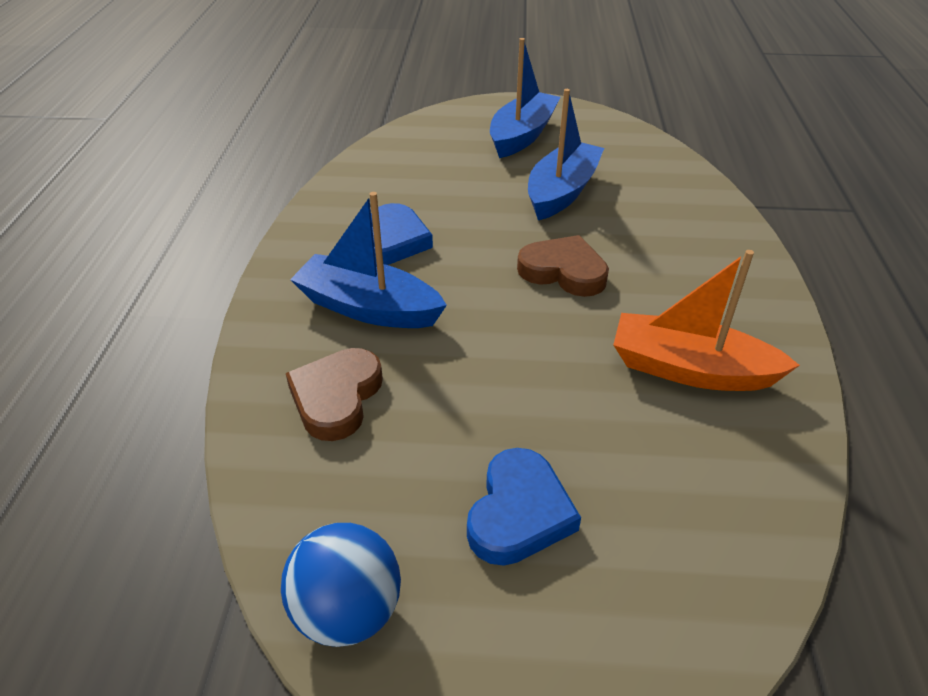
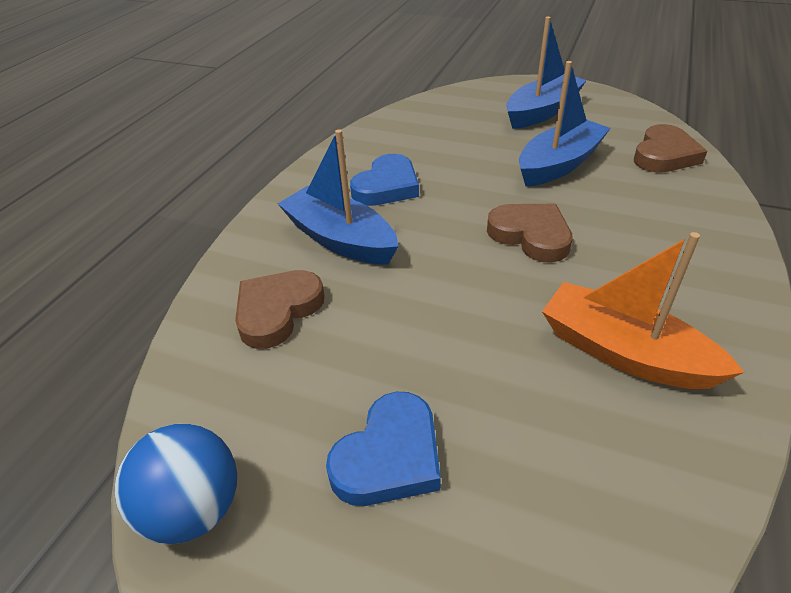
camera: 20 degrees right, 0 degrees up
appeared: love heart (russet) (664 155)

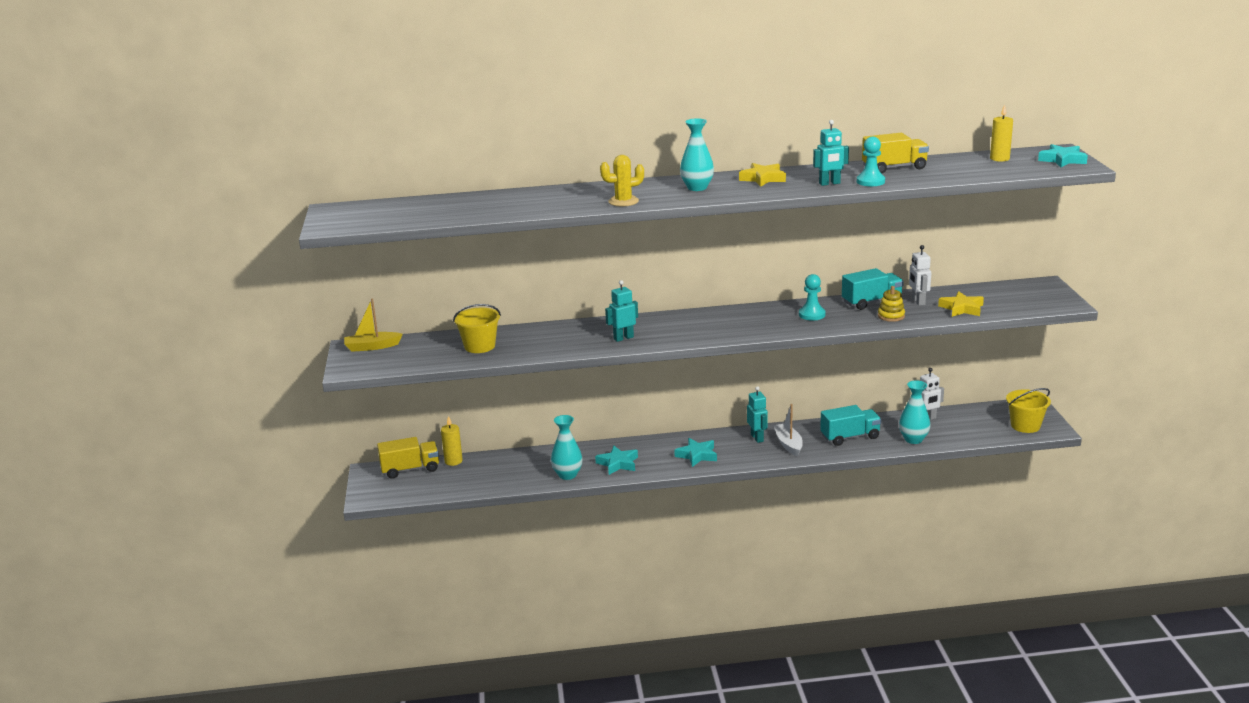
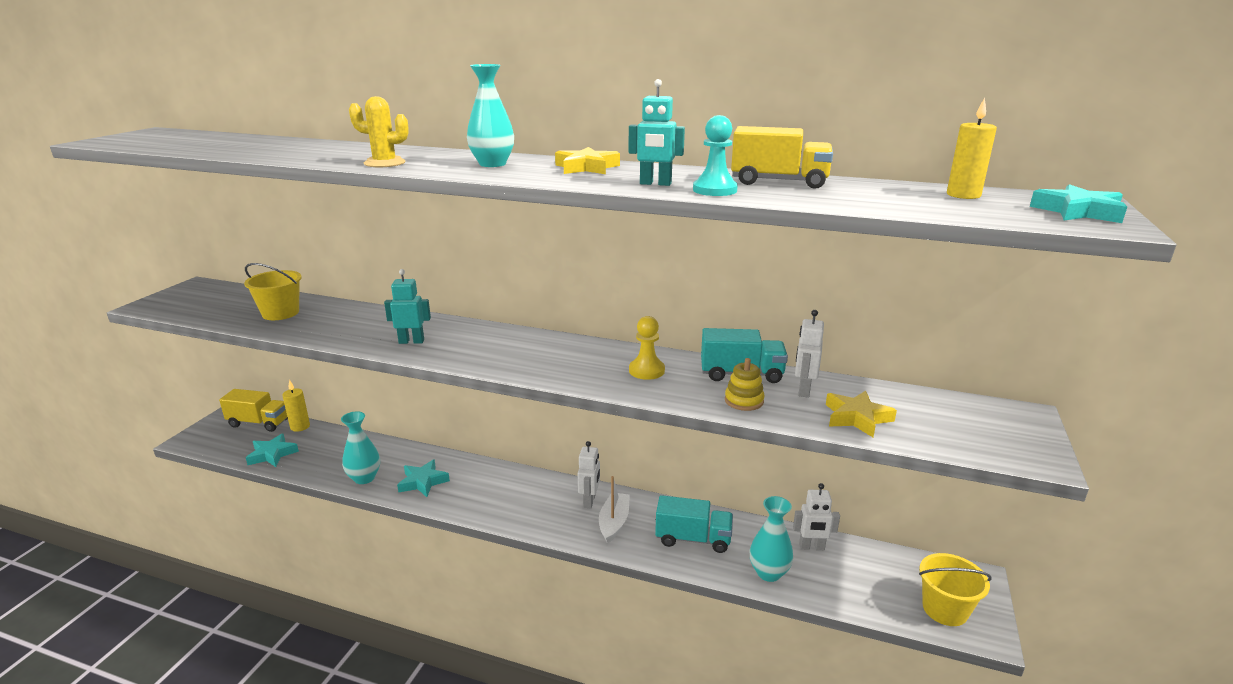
camera: 25 degrees right, 0 degrees up
missing: toy boat (bright yellow) (372 347)
relocated: five-pointed star (turquoise) (697 455) to (272 454)
colour: toy robot (turquoise) (757 438) to toy robot (pure white) (589 501); chess pawn (turquoise) (812 315) to chess pawn (bright yellow) (646 370)

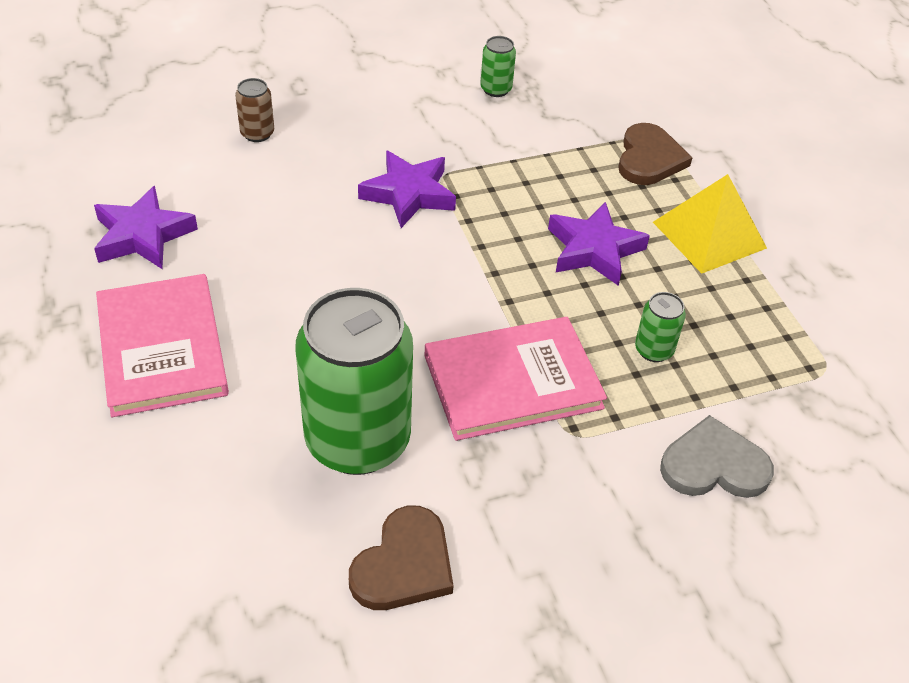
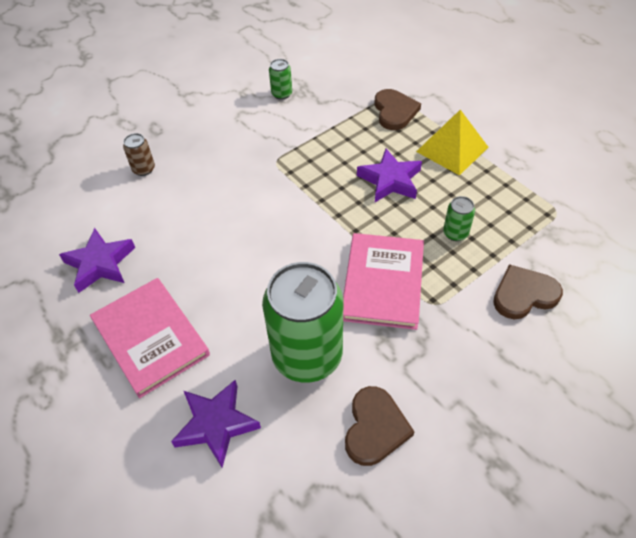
camera: 15 degrees left, 5 degrees up
relocated: five-pointed star (violet) (409 194) to (216 424)
colour: love heart (ash-grey) (714 465) to love heart (russet) (524 294)
spun: hardback (rose-pink) (512 381) = (383 282) 45 degrees counterclockwise

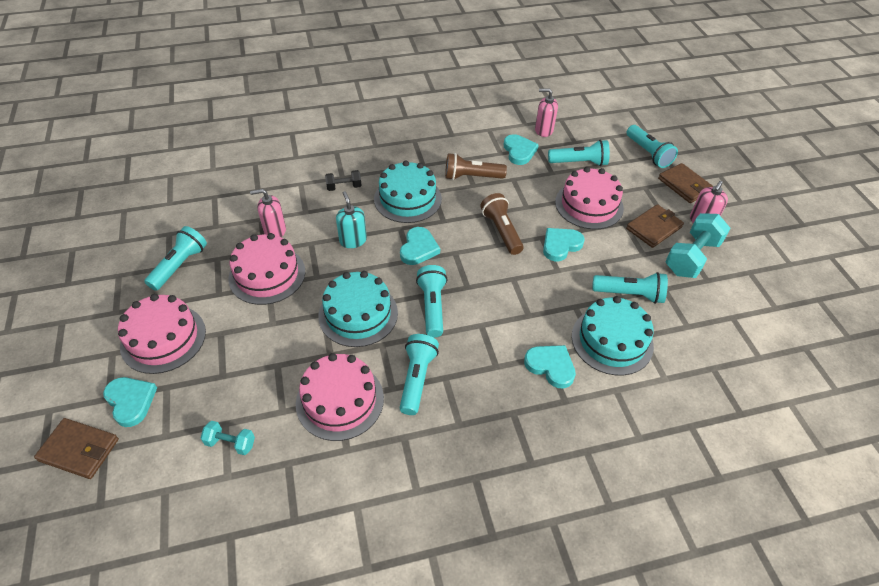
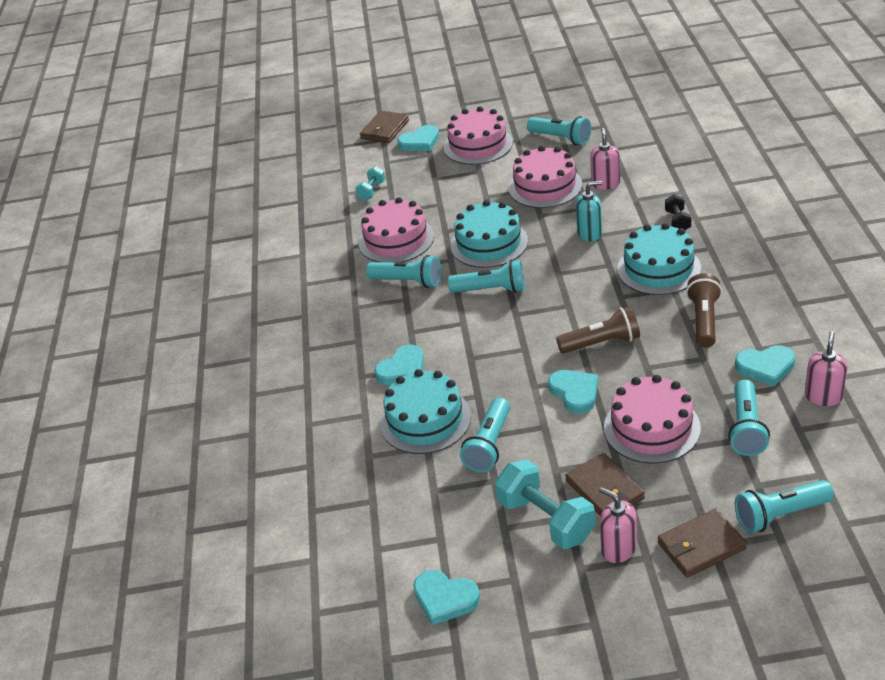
camera: 105 degrees right, 10 degrees down
relocated: love heart (turquoise) (418 248) to (445 599)

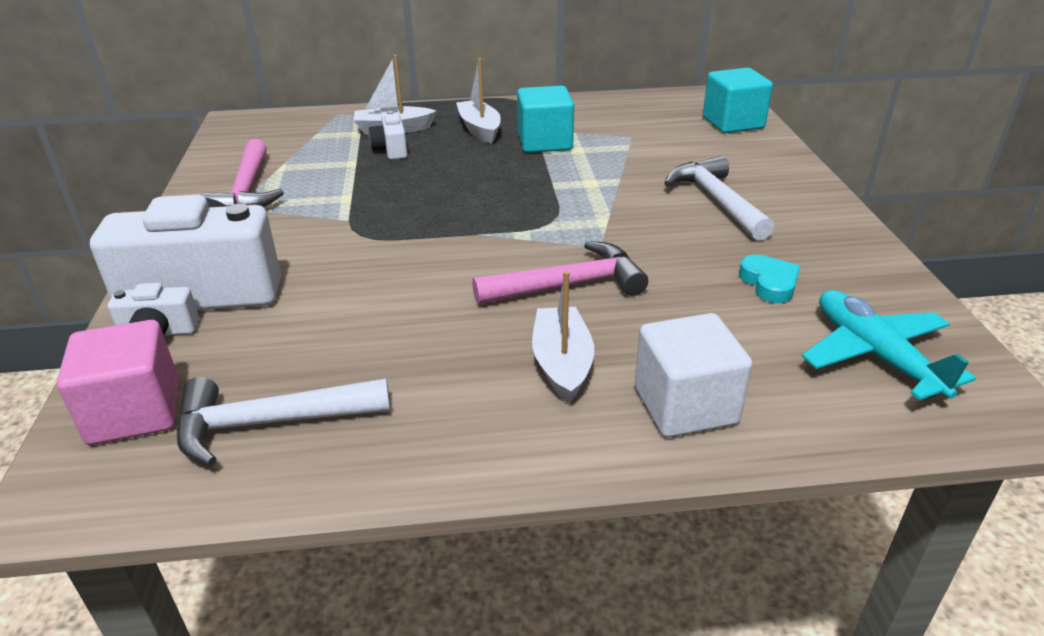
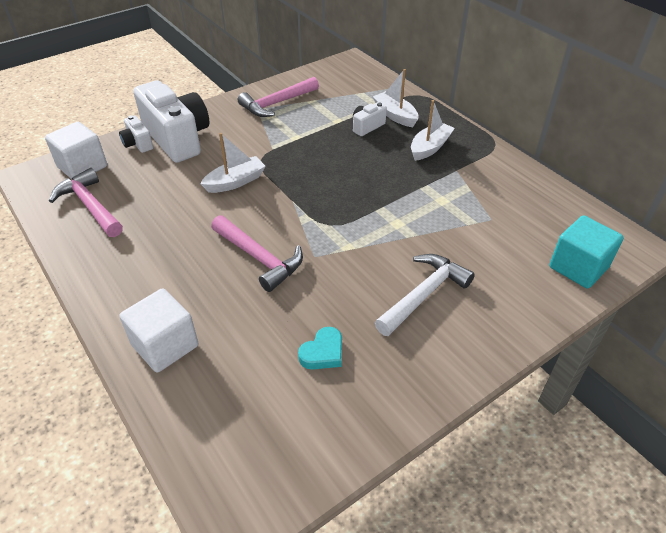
camera: 60 degrees right, 10 degrees up
missing: block (turquoise) (544 142); plane (turquoise) (875 355)
relocated: toy boat (pure white) (562 364) to (235 182)
colour: block (rose-pink) (135 412) to block (pure white) (82 167); carpenter's hammer (pure white) (269 423) to carpenter's hammer (rose-pink) (90 206)

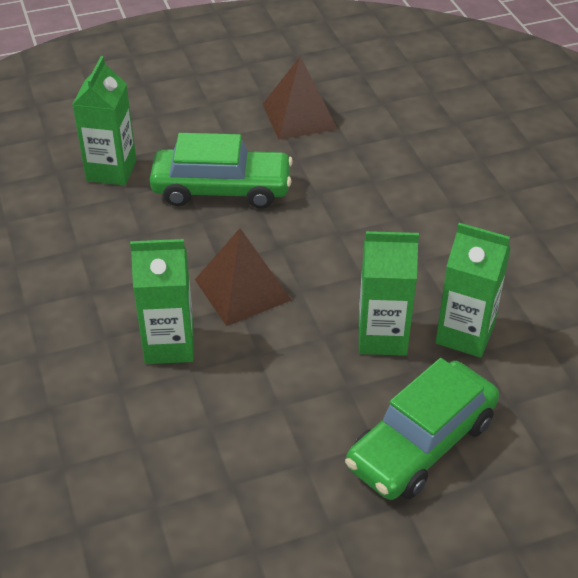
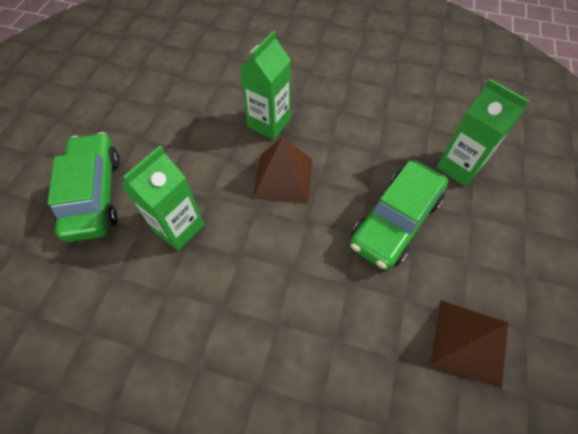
camera: 125 degrees right, 15 degrees up
missing: carton (leaf-green) (465 334)

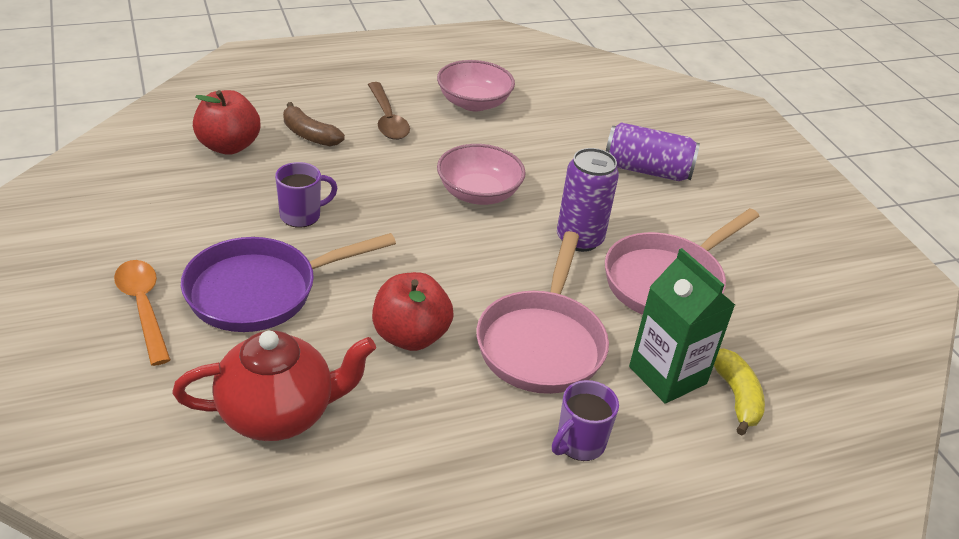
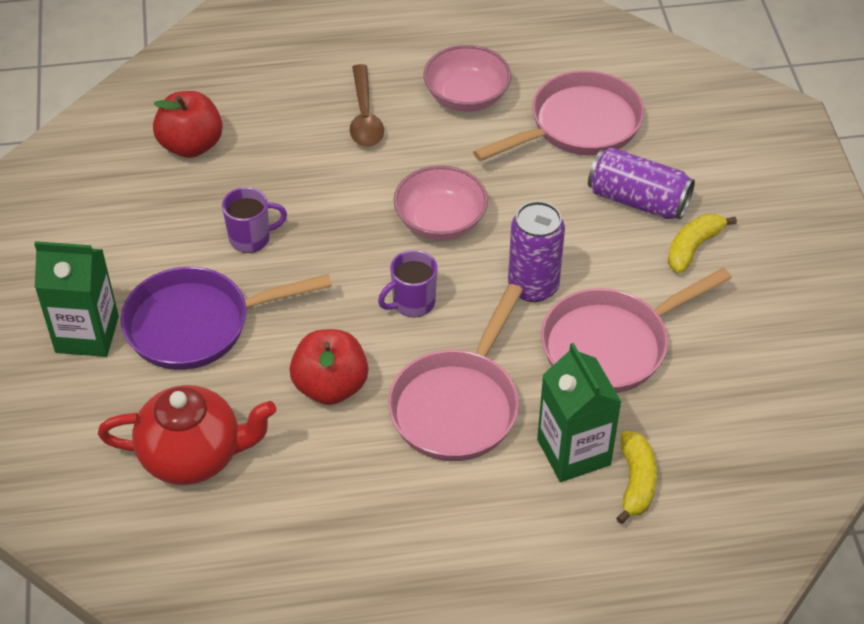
camera: 15 degrees right, 10 degrees up
missing: banana (russet) (309 135)
appeared: skillet (rose-pink) (578 125); banana (bright yellow) (693 248)
relocated: mug (violet) (579 444) to (412 303)
exchanged: tablespoon (orange) (143 307) to carton (leaf-green) (87 334)

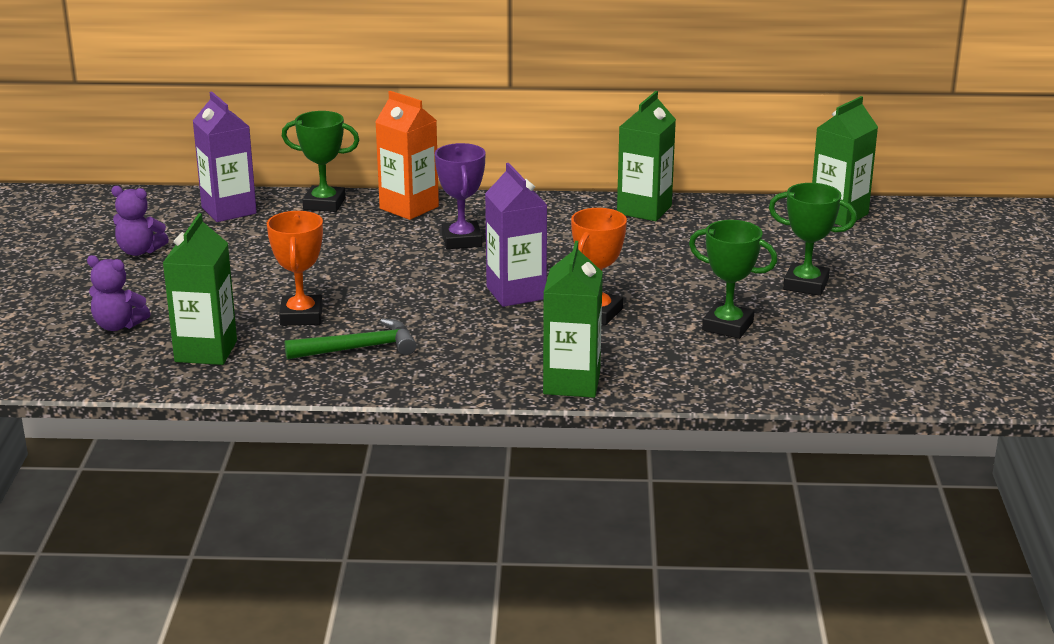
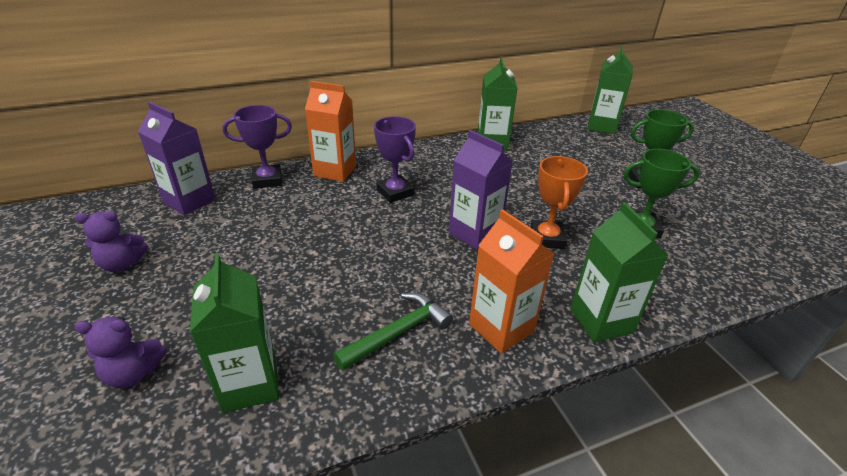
camera: 25 degrees left, 10 degrees up
missing: award cup (orange) (301 316)
appeared: carton (orange) (501 328)
colour: award cup (leaf-green) (324 204) to award cup (violet) (267 180)

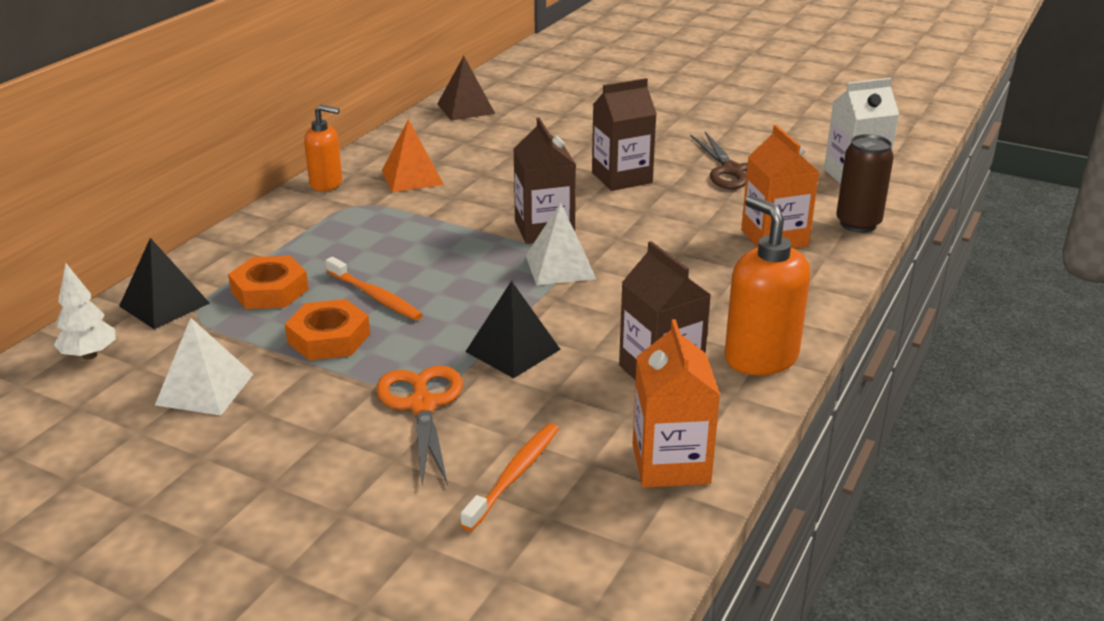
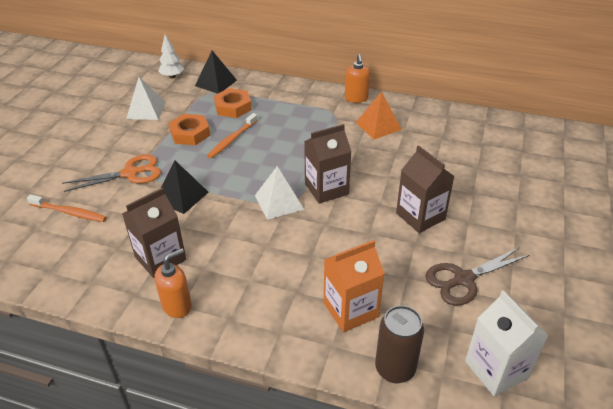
camera: 80 degrees right, 10 degrees up
missing: pyramid (russet) (465 108); carton (orange) (670 464)
size: soap pump (orange) (760 358) = (177 306) x0.64

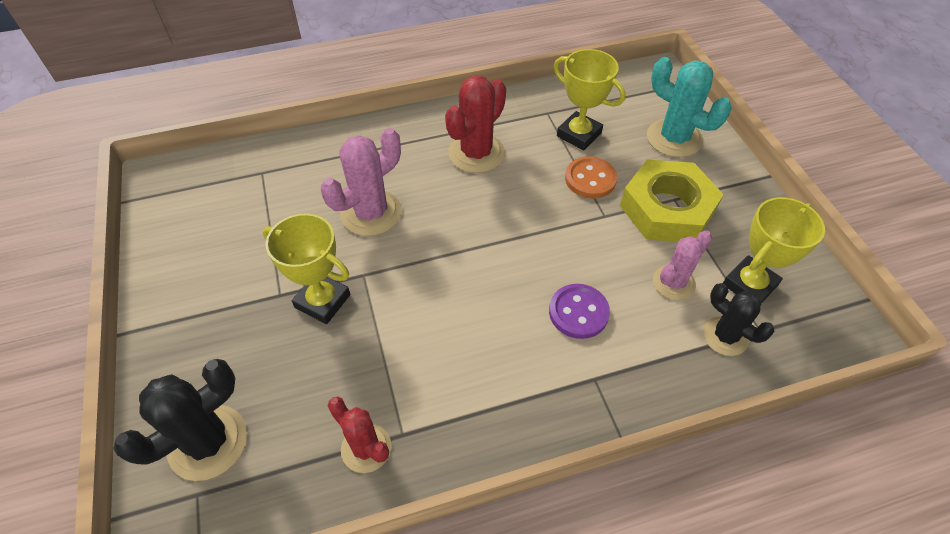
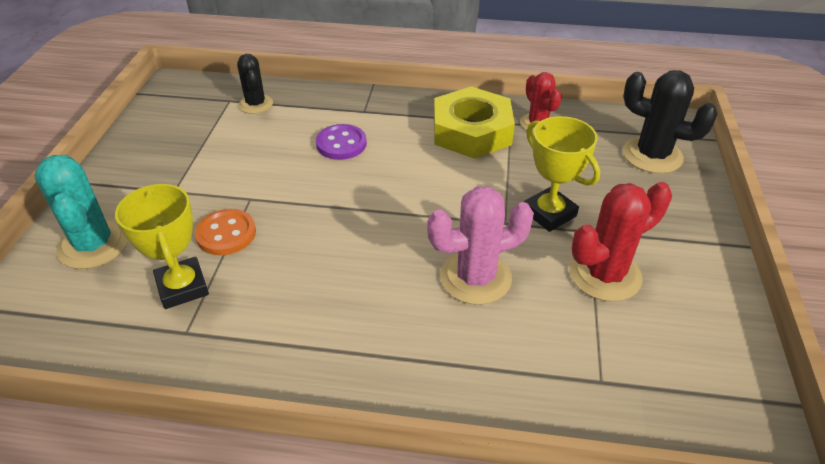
camera: 155 degrees left, 10 degrees down
missing: cactus (rose-pink) (673 283); award cup (bright yellow) (749 285)
relocated: nut (bright yellow) (667 209) to (472 131); cactus (crimson) (476 153) to (605 275)
spun: cactus (ebony) (208 442) = (652 155) 45 degrees clockwise

